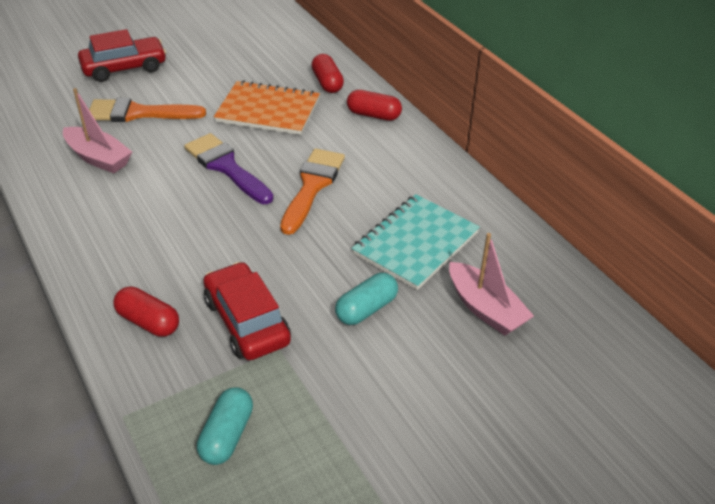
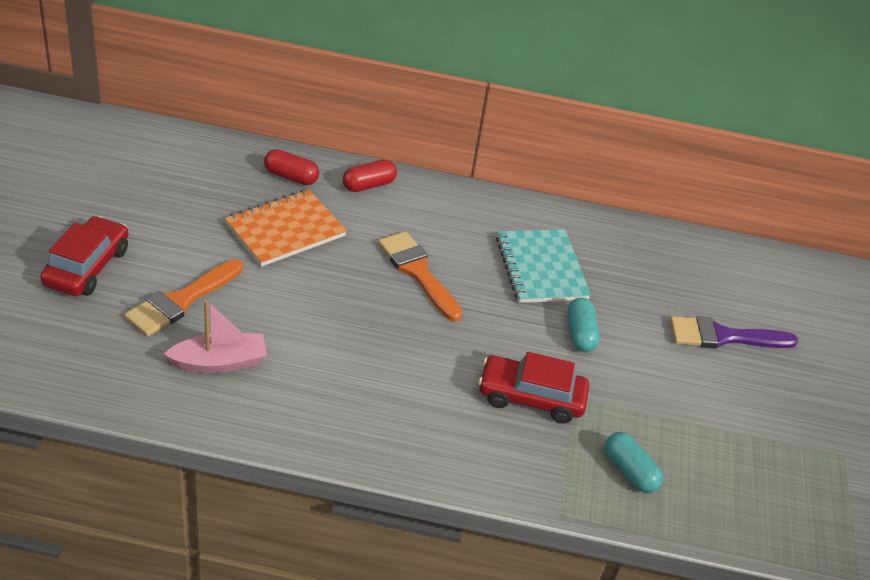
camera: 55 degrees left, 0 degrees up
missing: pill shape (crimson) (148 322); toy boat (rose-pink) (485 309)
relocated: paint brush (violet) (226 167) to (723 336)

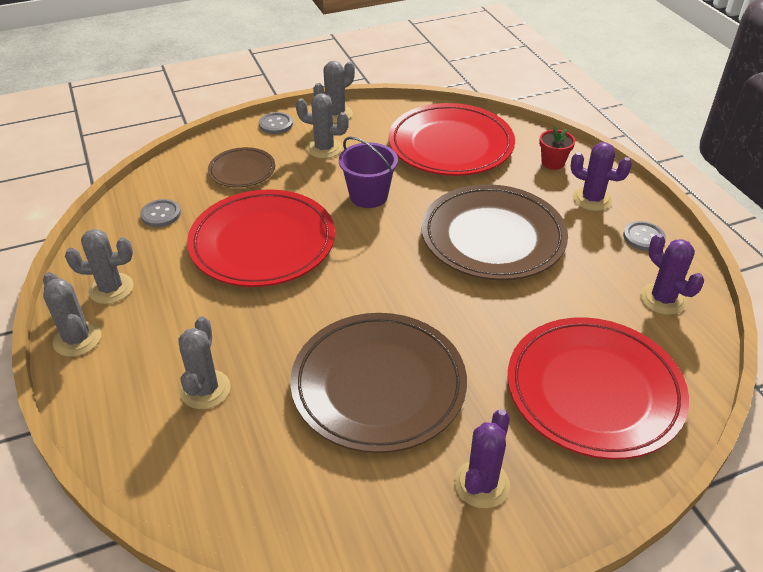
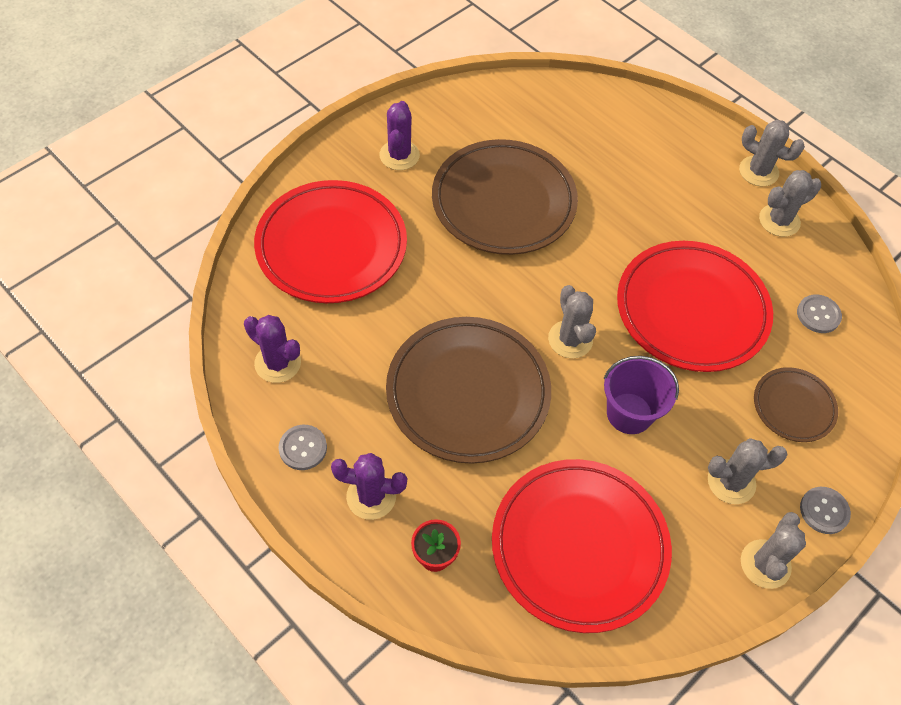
camera: 155 degrees right, 15 degrees up
relocated: cactus (ash-grey) (205 389) to (570 339)

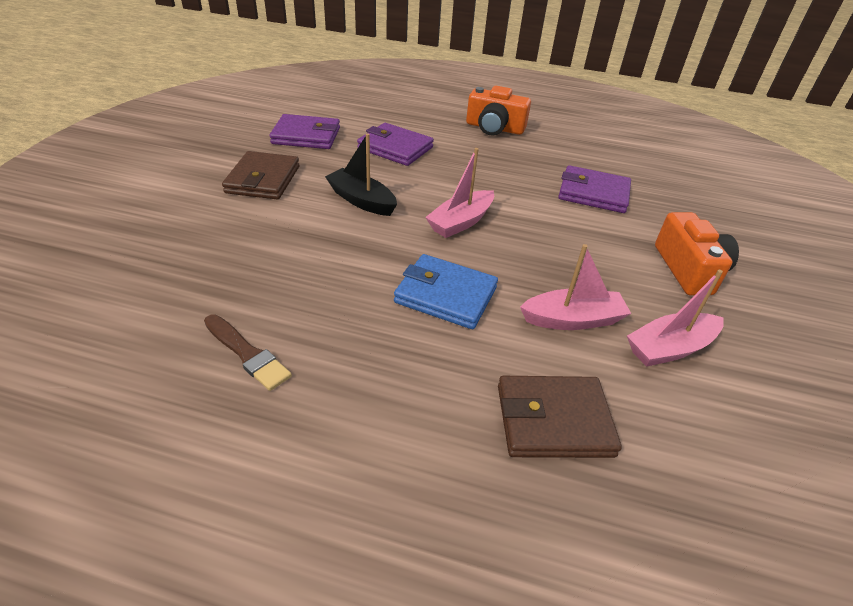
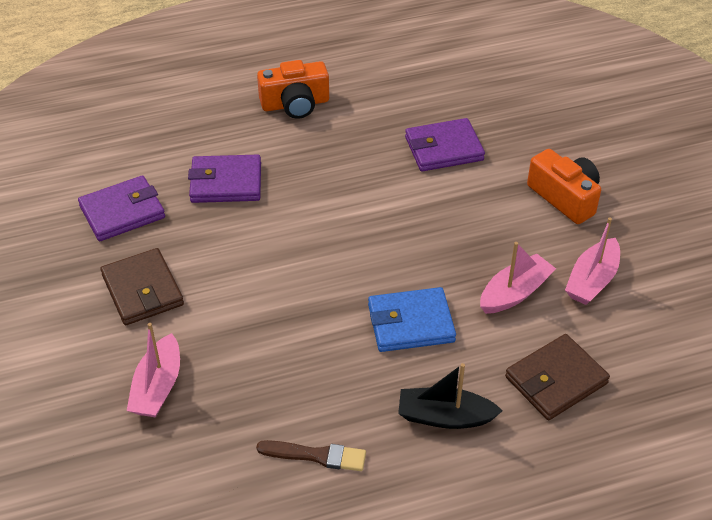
camera: 30 degrees left, 5 degrees up
relocated: toy boat (rose-pink) (461 222) to (158 387); toy boat (ebony) (361 200) to (445 417)

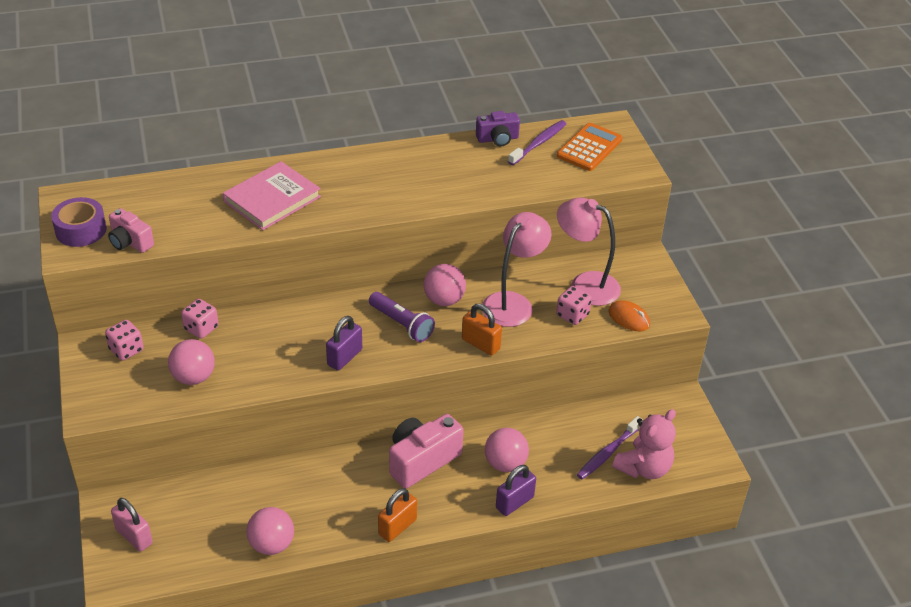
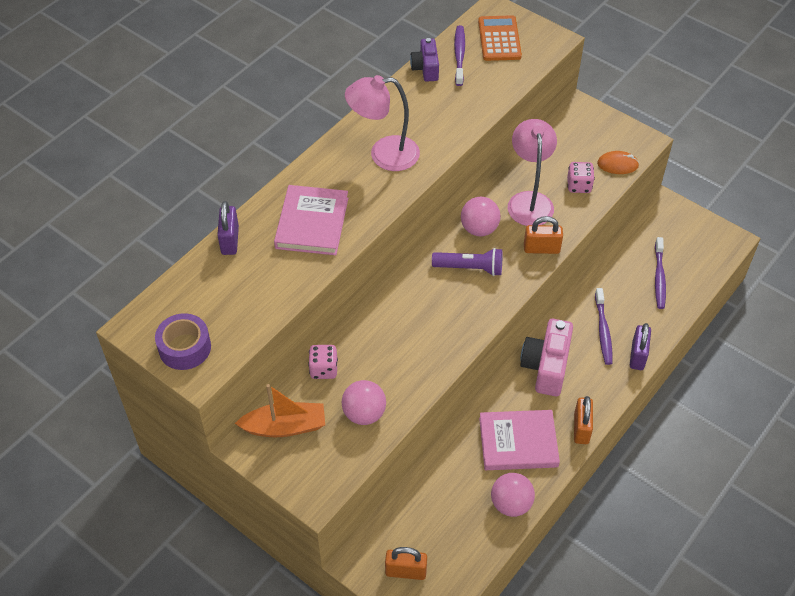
camera: 35 degrees left, 10 degrees up
missing: photo camera (rose-pink) (130 242); teddy (rose-pink) (644 468)
appeared: hardback (rose-pink) (518 442)
relocated: small lock (violet) (344 357) to (230 240); reading lamp (rose-pink) (585 285) to (384 154)
exchanged: dice (rose-pink) (126 350) to toy boat (orange) (284 427); sphere (rose-pink) (505 464) to dental brush (violet) (603 331)
colour: small lock (rose-pink) (134 536) to small lock (orange) (406 571)
spun: photo camera (violet) (497 139) = (425 68) 135 degrees clockwise

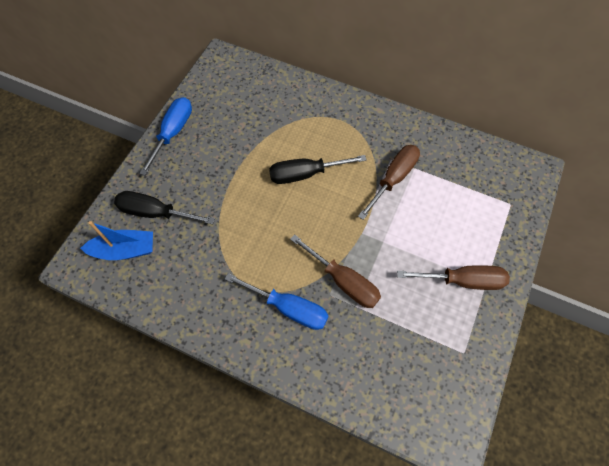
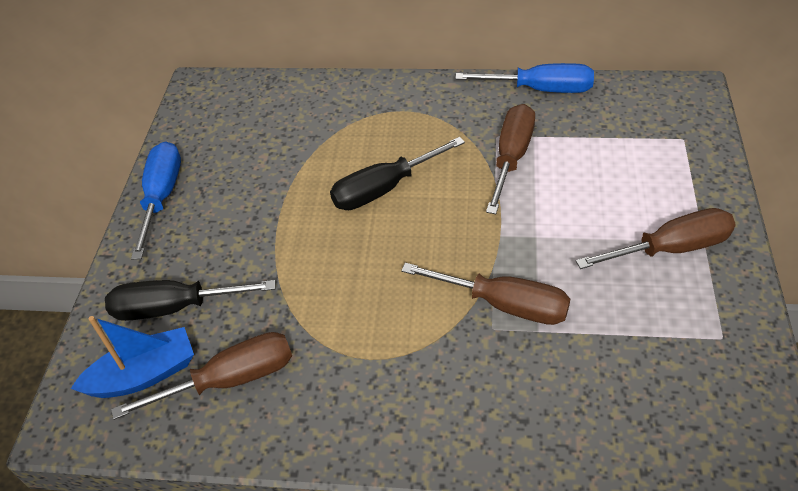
camera: 15 degrees left, 15 degrees down
appeared: hand screwdriver (russet) (230 380)
relocated: hand screwdriver (blue) (288 308) to (540 89)

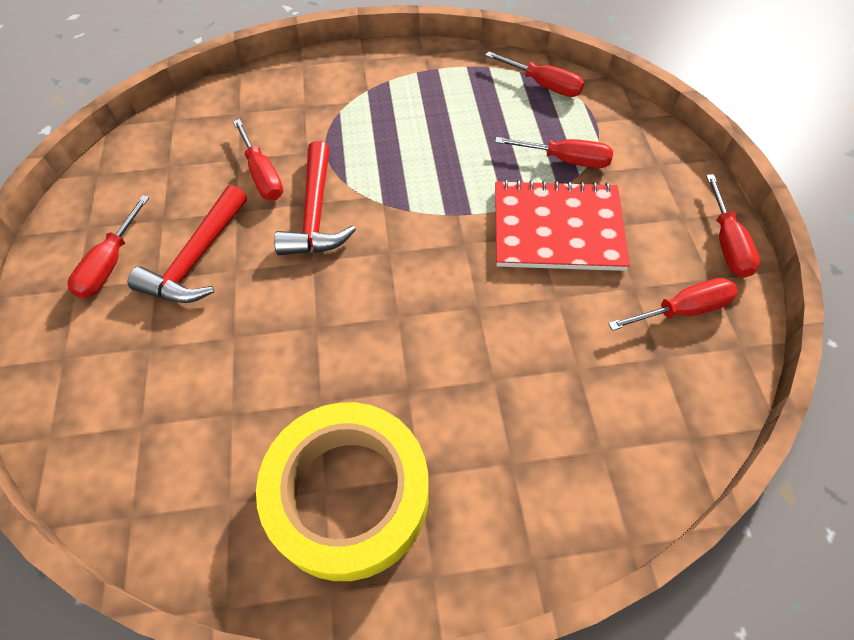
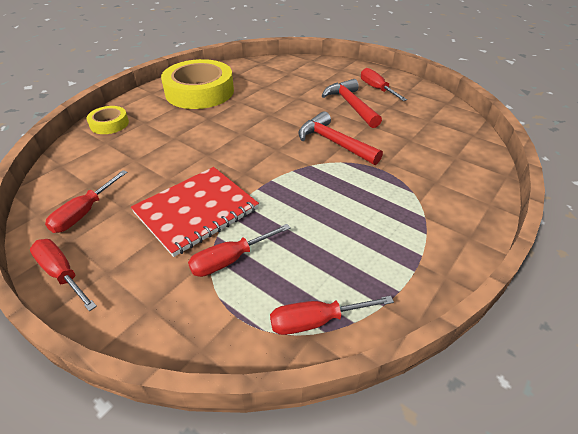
camera: 135 degrees right, 15 degrees down
missing: hand screwdriver (crimson) (262 175)
appeared: sticky tape (bright yellow) (109 124)

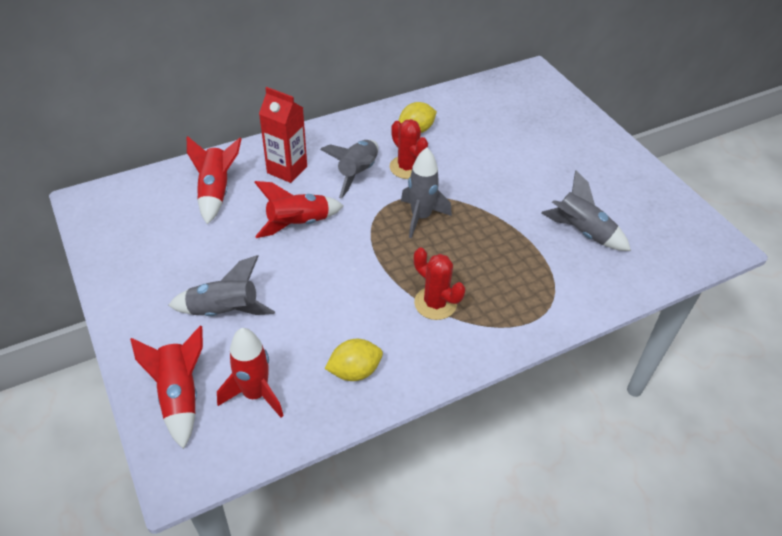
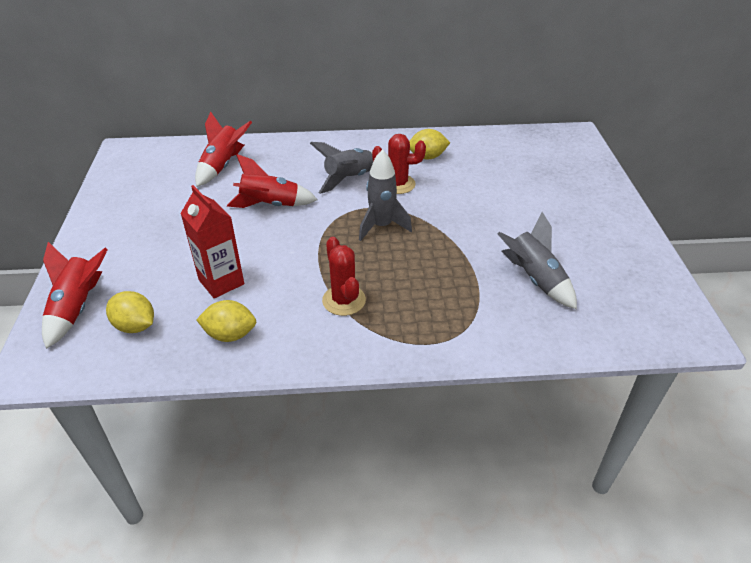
camera: 25 degrees right, 5 degrees down
missing: rocket (ash-grey) (224 311)
relocated: carton (crimson) (287 170) to (221 282)
exchanged: rocket (crimson) (255 394) to lemon (bright yellow) (135 326)
spun: cactus (crimson) (407 167) = (397 184) 75 degrees counterclockwise

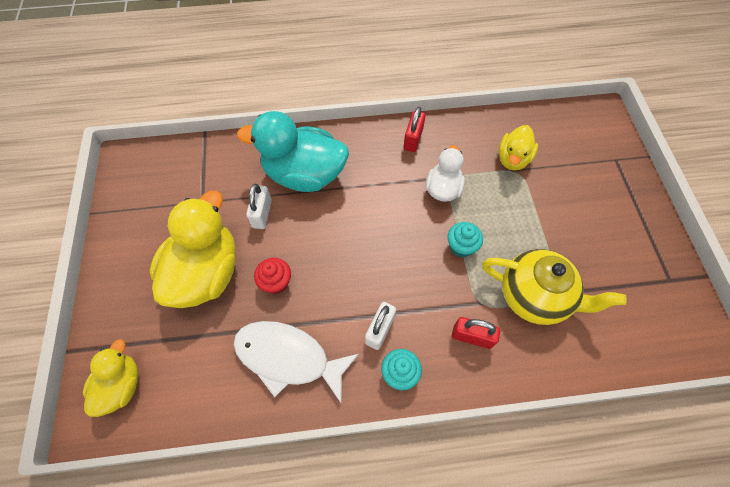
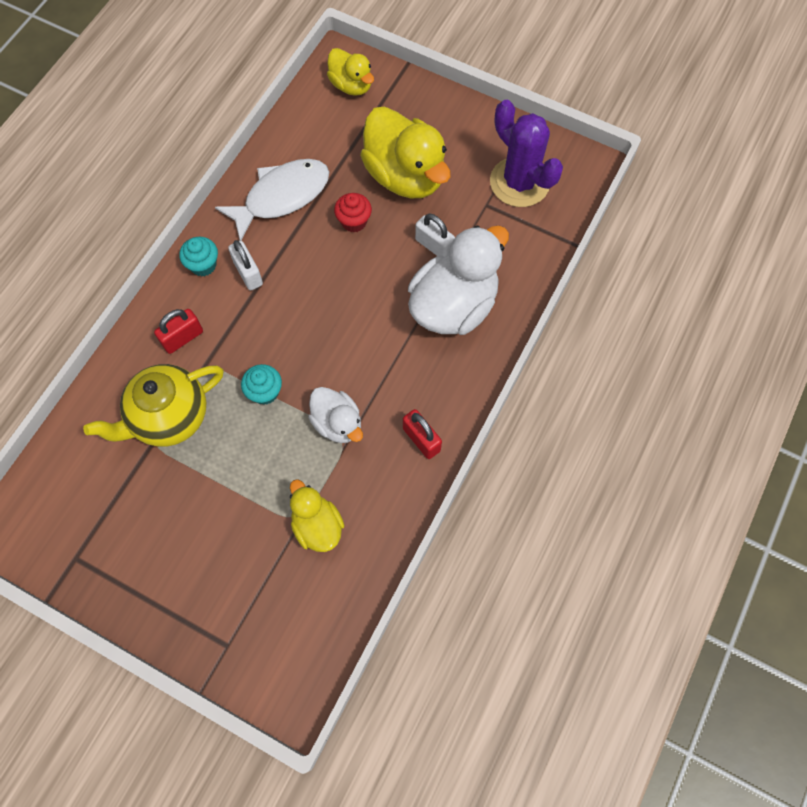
camera: 125 degrees right, 5 degrees up
appeared: cactus (violet) (519 182)
colour: duck (turquoise) (304 174) to duck (pure white) (453 306)

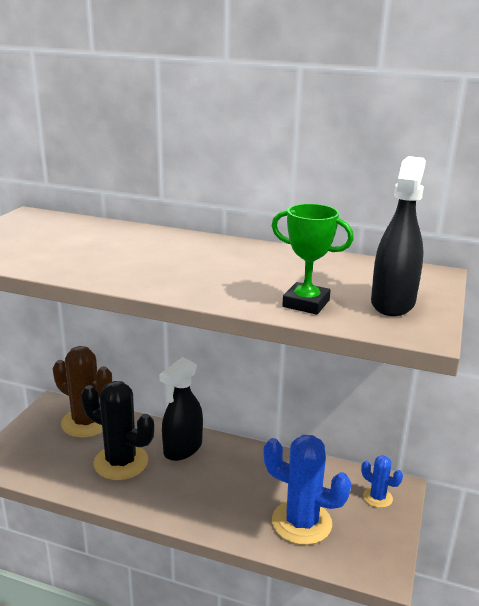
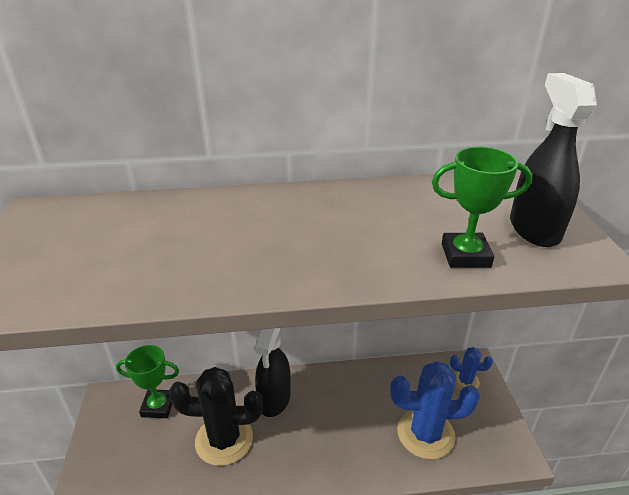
camera: 25 degrees left, 10 degrees up
exchanged: cactus (russet) (86 422) to award cup (leaf-green) (158 406)

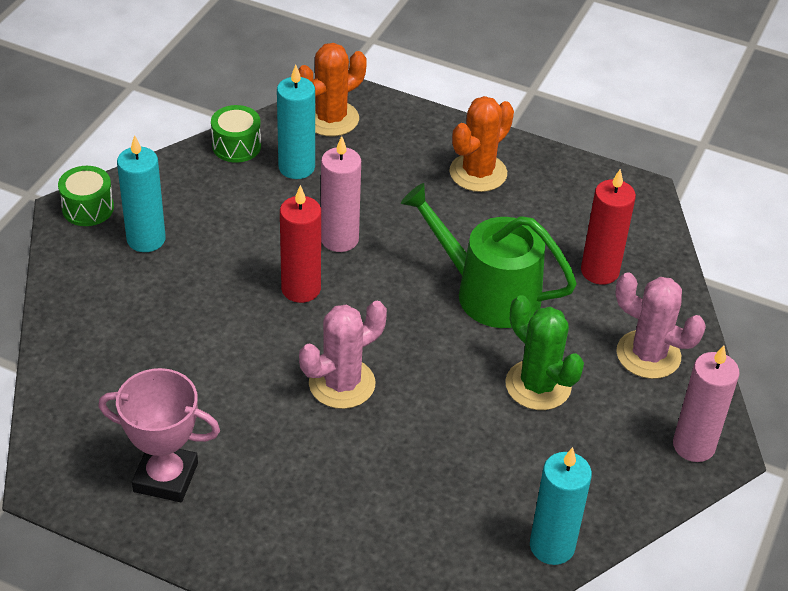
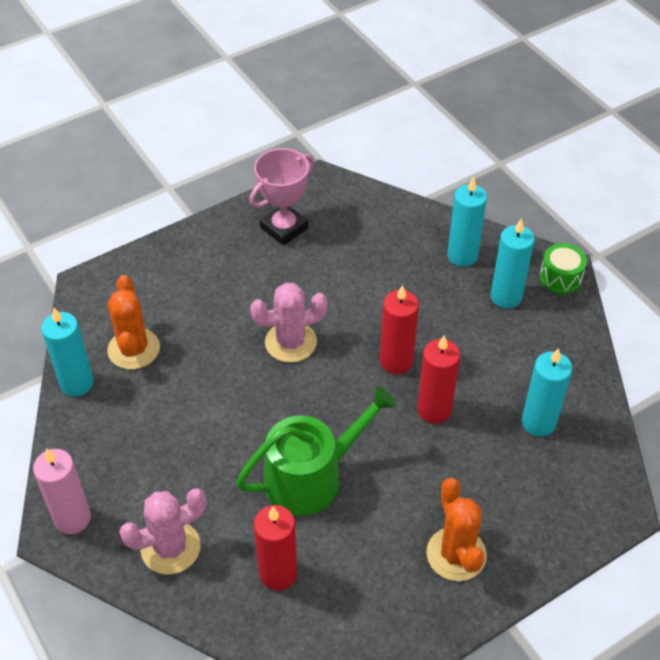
camera: 125 degrees right, 5 degrees up
missing: snare drum (leaf-green) (236 146); cactus (leaf-green) (538 385)
appeared: candle (turquoise) (462 256)
relocated: cactus (orange) (331 119) to (134 349)
colour: candle (rose-pink) (339 239) to candle (crimson) (434 410)
spun: cactus (rose-pink) (342 384) = (291 342) 75 degrees clockwise

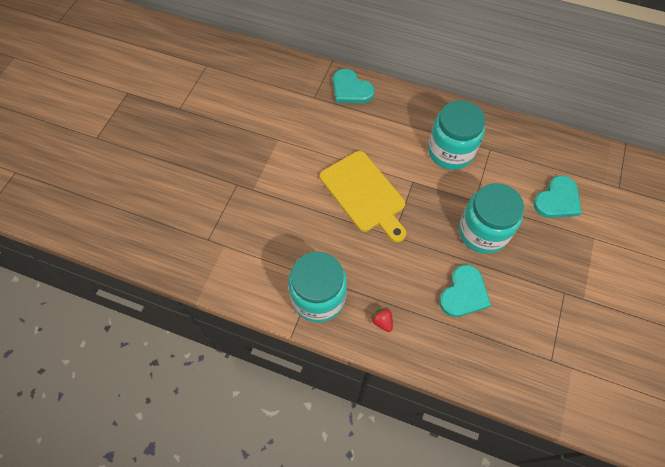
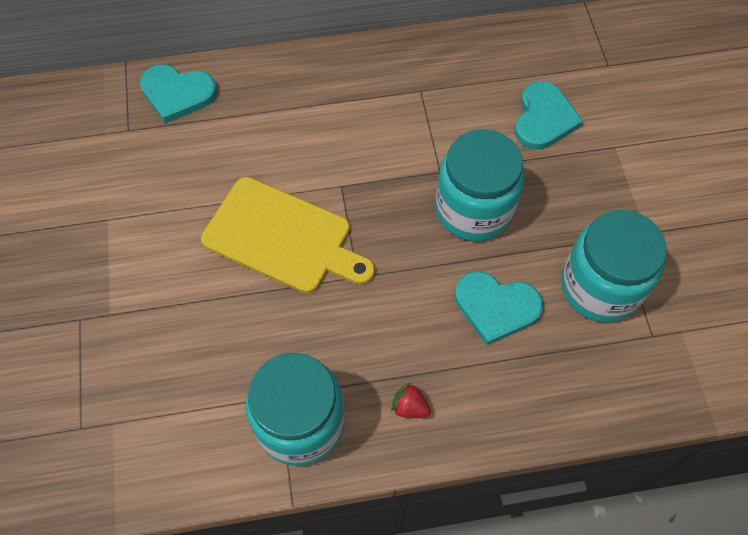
camera: 30 degrees left, 0 degrees up
relocated: preserve jar (turquoise) (450 151) to (600 287)
spun: love heart (turquoise) (464 293) = (496 307) 105 degrees clockwise

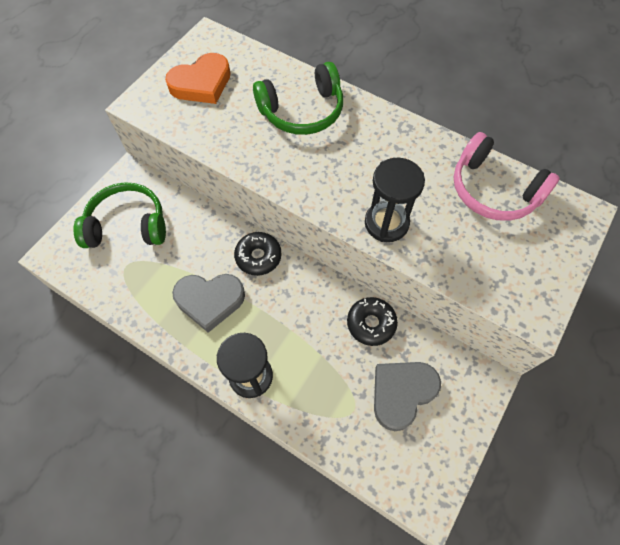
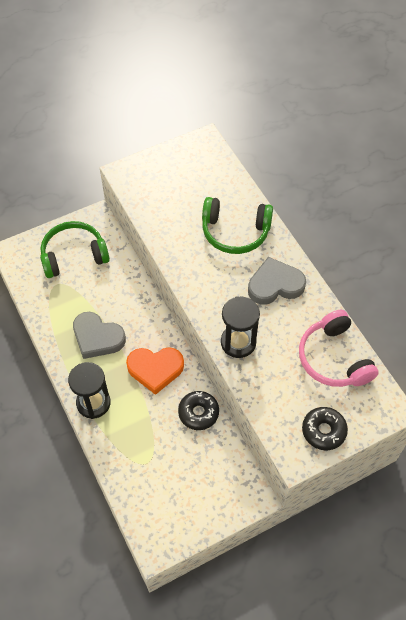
camera: 30 degrees right, 5 degrees down
relocated: love heart (orange) (201 83) to (155 369); love heart (ash-grey) (402 393) to (275 285); doughnut (ebony) (258 257) to (323 431)
spun: over-ear headphones (leaf-green) (127 225) = (74 255) 45 degrees counterclockwise

